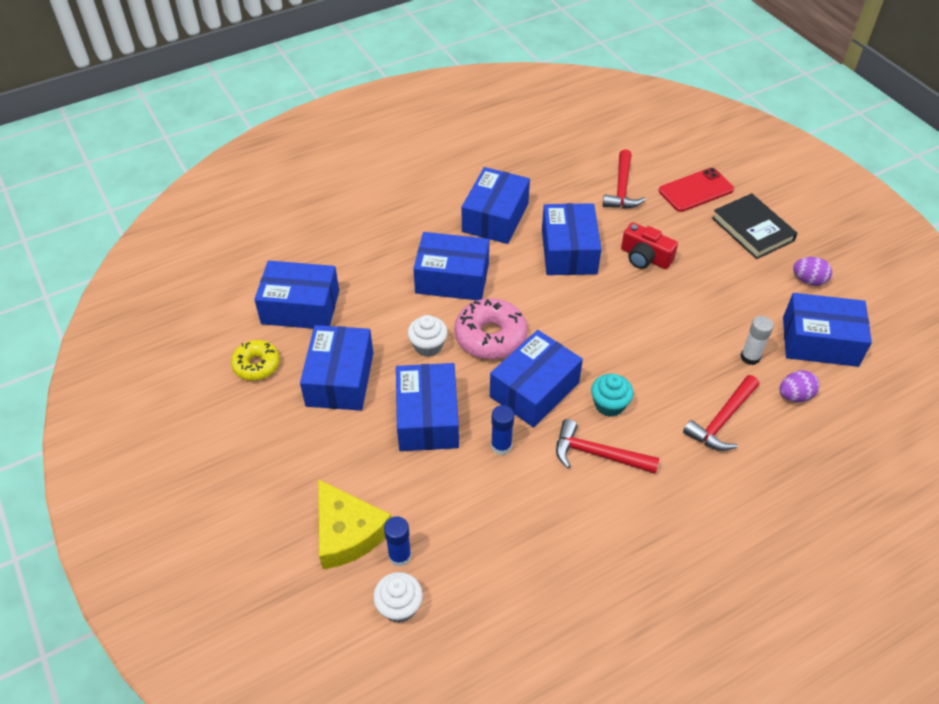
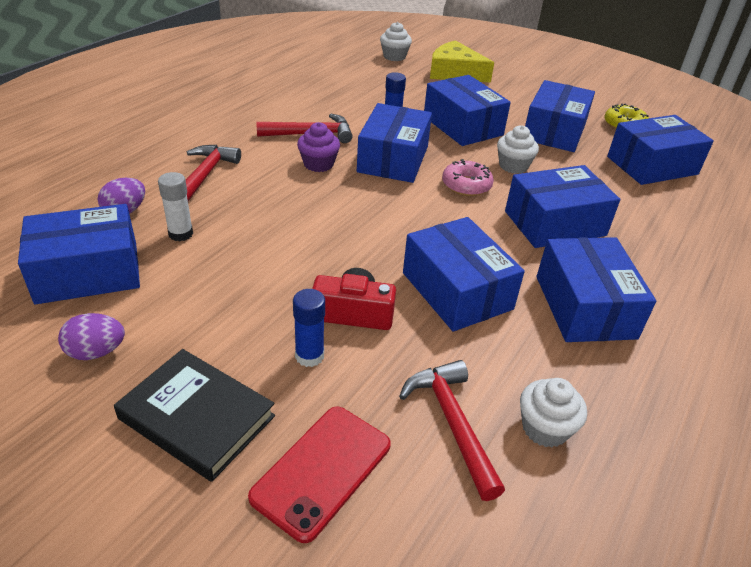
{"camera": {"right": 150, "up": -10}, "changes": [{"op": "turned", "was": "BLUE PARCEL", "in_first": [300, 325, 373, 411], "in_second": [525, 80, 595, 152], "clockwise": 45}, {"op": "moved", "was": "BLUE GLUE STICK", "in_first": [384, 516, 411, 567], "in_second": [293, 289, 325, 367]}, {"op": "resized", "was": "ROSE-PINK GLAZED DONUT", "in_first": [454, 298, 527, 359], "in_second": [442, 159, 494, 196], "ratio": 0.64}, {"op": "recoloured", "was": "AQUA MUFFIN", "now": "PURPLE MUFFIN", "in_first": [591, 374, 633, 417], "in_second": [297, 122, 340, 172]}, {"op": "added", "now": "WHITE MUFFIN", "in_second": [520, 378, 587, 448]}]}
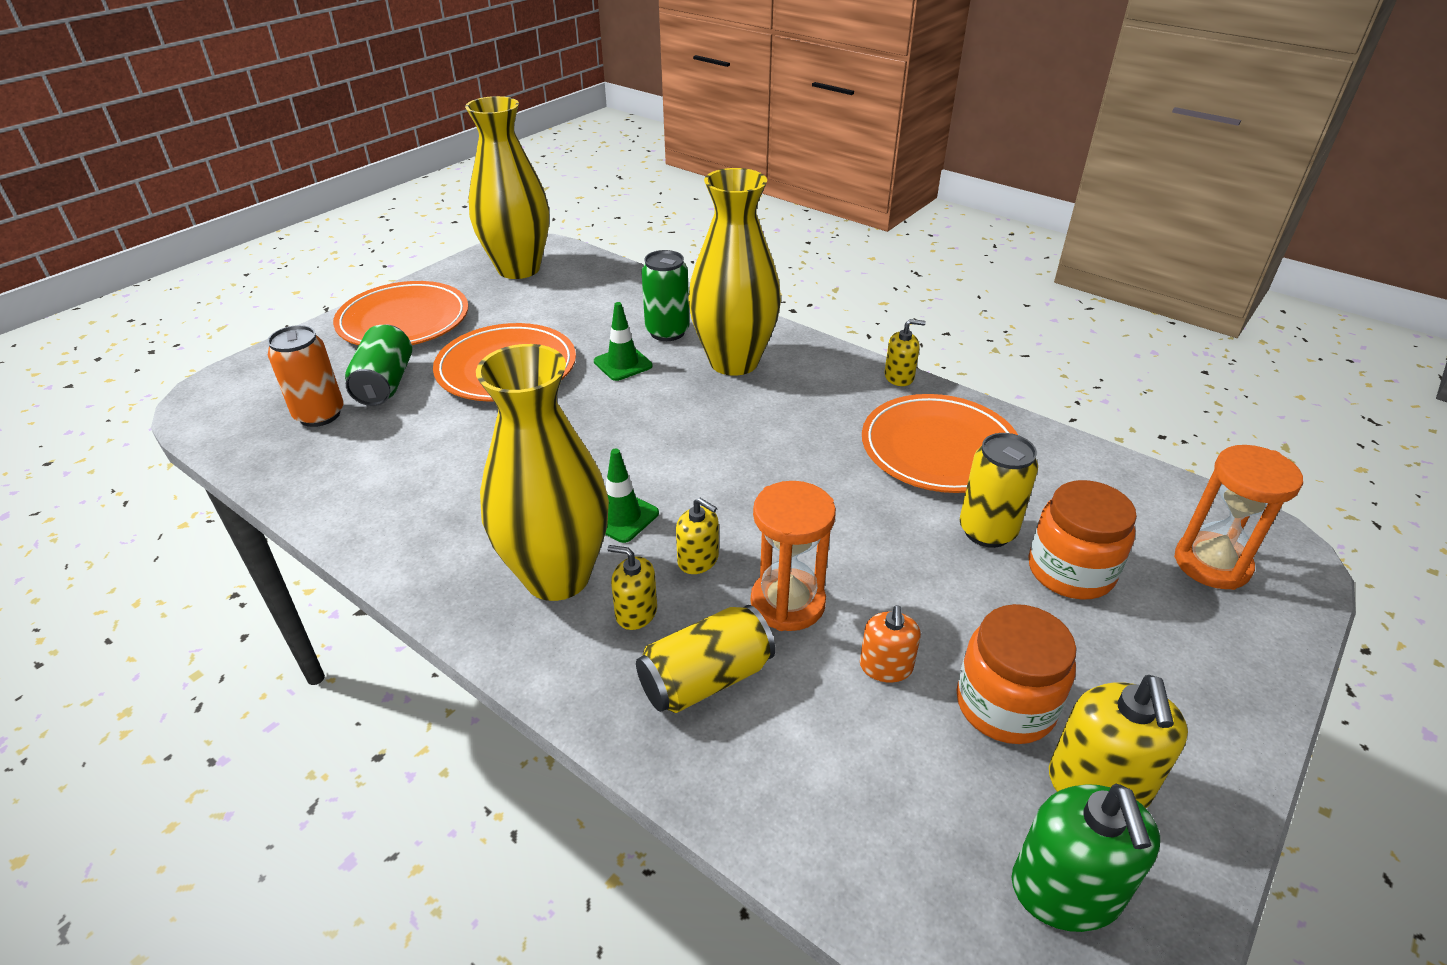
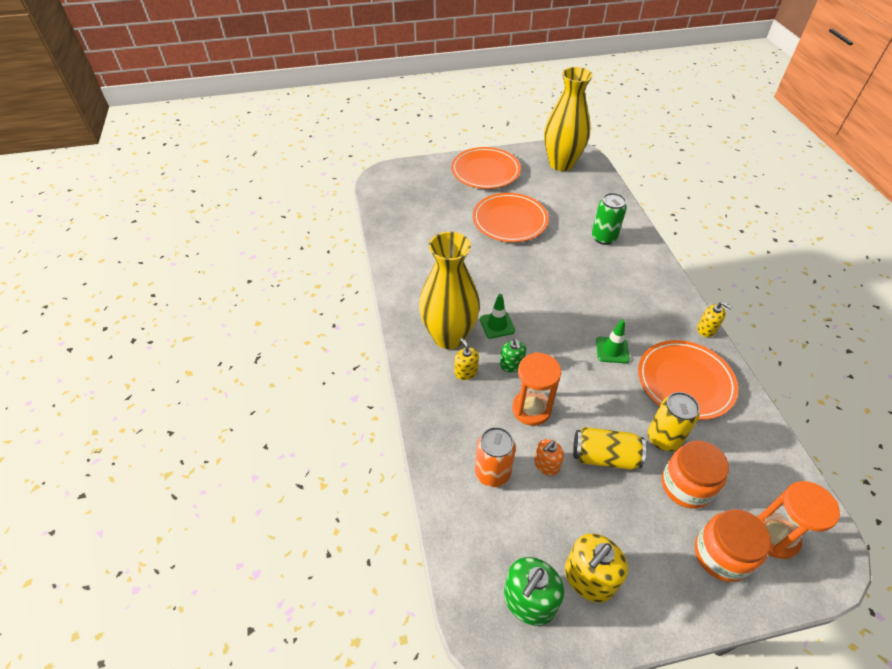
{"camera": {"right": 40, "up": 10}, "changes": [{"op": "moved", "was": "ORANGE-COLOURED CAN", "in_first": [267, 325, 344, 427], "in_second": [475, 427, 516, 487]}, {"op": "removed", "was": "GREEN CAN", "in_first": [345, 325, 412, 406]}, {"op": "moved", "was": "GREEN TRAFFIC CONE", "in_first": [594, 302, 653, 381], "in_second": [596, 319, 630, 363]}, {"op": "moved", "was": "GOLDEN CAN", "in_first": [636, 605, 775, 713], "in_second": [573, 427, 646, 470]}, {"op": "recoloured", "was": "GOLDEN SOAP PUMP", "now": "GREEN SOAP PUMP", "in_first": [676, 498, 719, 574], "in_second": [500, 339, 526, 372]}, {"op": "removed", "was": "GOLDEN TALL VASE", "in_first": [688, 168, 781, 376]}, {"op": "moved", "was": "ORANGE-COLOURED PRESERVE JAR", "in_first": [957, 604, 1077, 744], "in_second": [695, 509, 771, 582]}]}
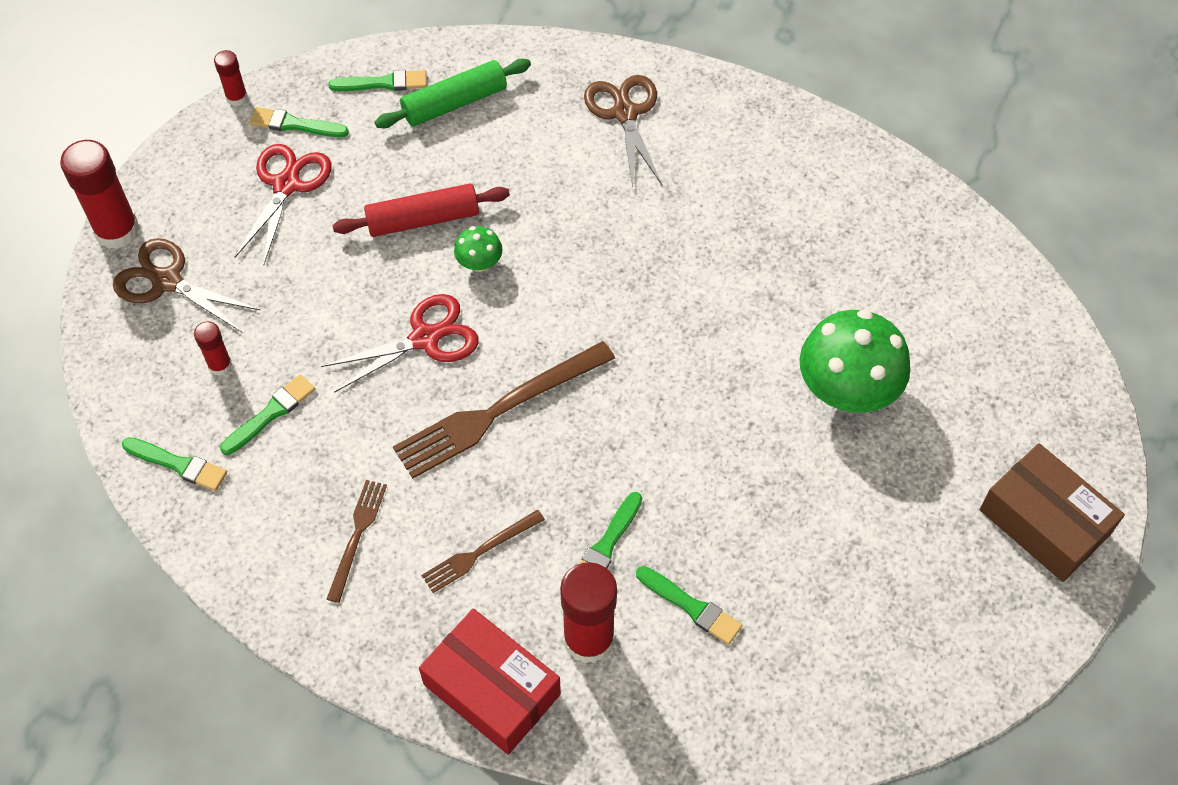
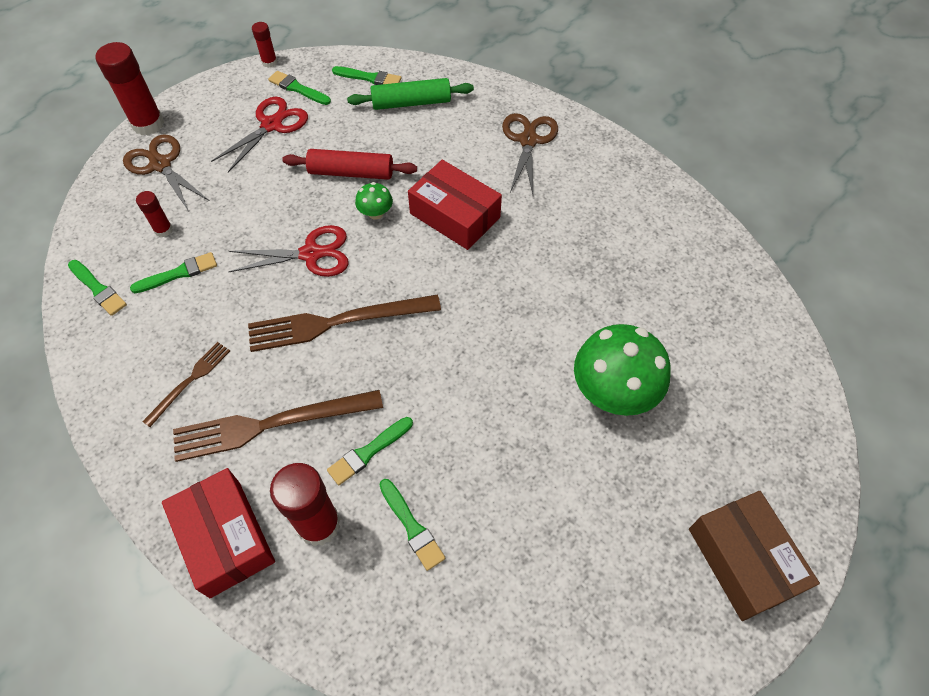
{"camera": {"right": 20, "up": 0}, "changes": [{"op": "resized", "was": "BROWN DINNER FORK", "in_first": [421, 510, 545, 593], "in_second": [173, 390, 383, 462], "ratio": 1.88}, {"op": "added", "now": "RED PARCEL", "in_second": [408, 160, 502, 250]}]}
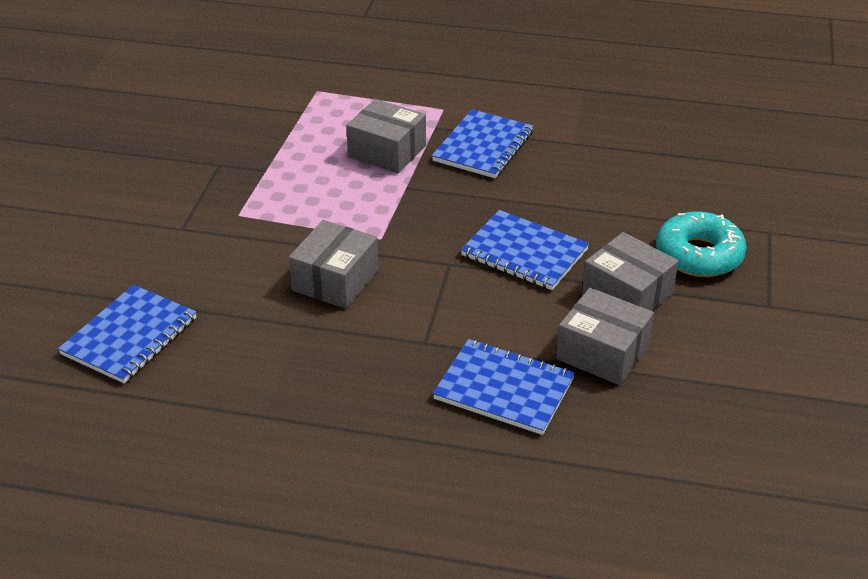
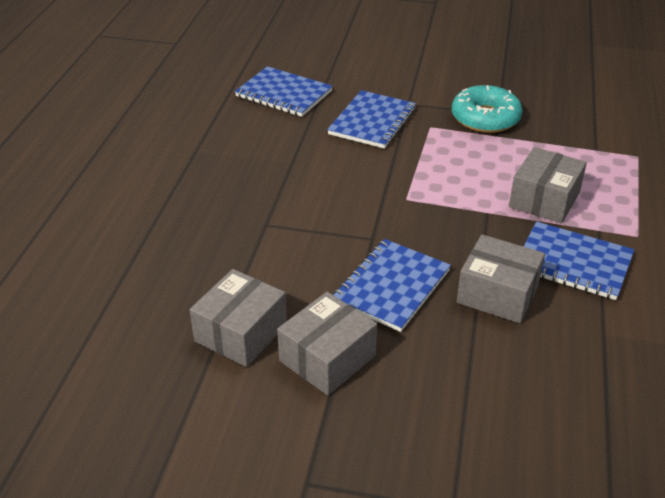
{"camera": {"right": 90, "up": 0}, "changes": [{"op": "moved", "was": "GREY PARCEL", "in_first": [289, 220, 379, 309], "in_second": [457, 234, 545, 323]}, {"op": "moved", "was": "BLUE NOTEPAD", "in_first": [433, 339, 575, 435], "in_second": [327, 90, 416, 149]}, {"op": "moved", "was": "AQUA GLAZED DONUT", "in_first": [656, 211, 747, 277], "in_second": [452, 85, 523, 133]}]}
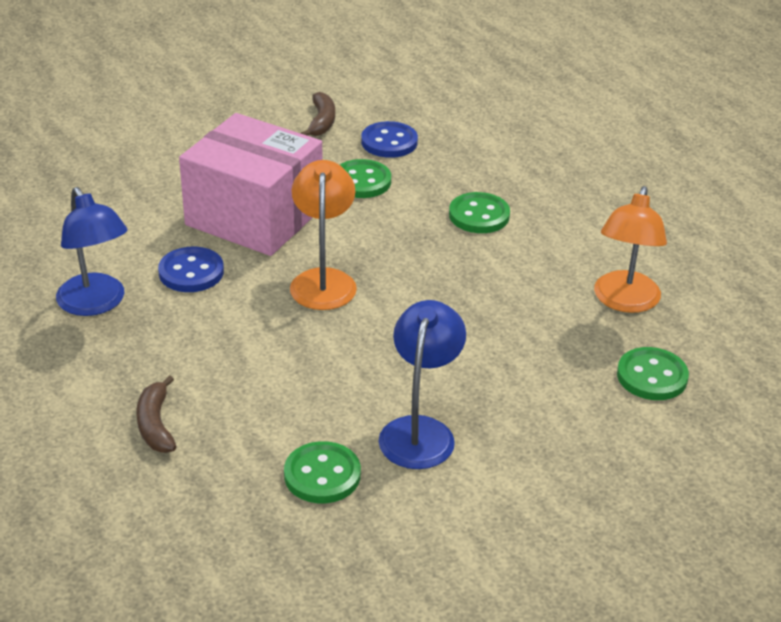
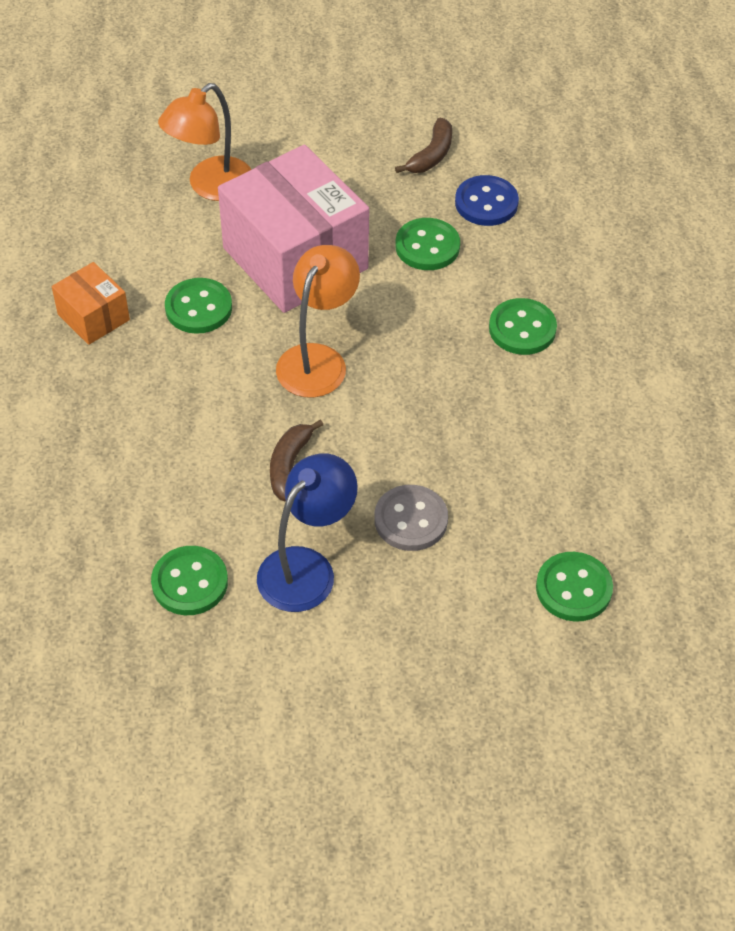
{"camera": {"right": 25, "up": 15}, "changes": [{"op": "replaced", "was": "BLUE LAMP", "now": "ORANGE-COLOURED PARCEL", "in_first": [56, 187, 128, 316], "in_second": [52, 262, 130, 345]}, {"op": "moved", "was": "BROWN BANANA", "in_first": [136, 375, 177, 453], "in_second": [270, 419, 323, 502]}, {"op": "recoloured", "was": "BLUE SEWING BUTTON", "now": "GREEN SEWING BUTTON", "in_first": [158, 247, 224, 292], "in_second": [165, 278, 232, 334]}, {"op": "moved", "was": "ORANGE-COLOURED LAMP", "in_first": [594, 186, 667, 313], "in_second": [158, 83, 251, 201]}, {"op": "added", "now": "GREY SEWING BUTTON", "in_second": [374, 485, 448, 551]}]}
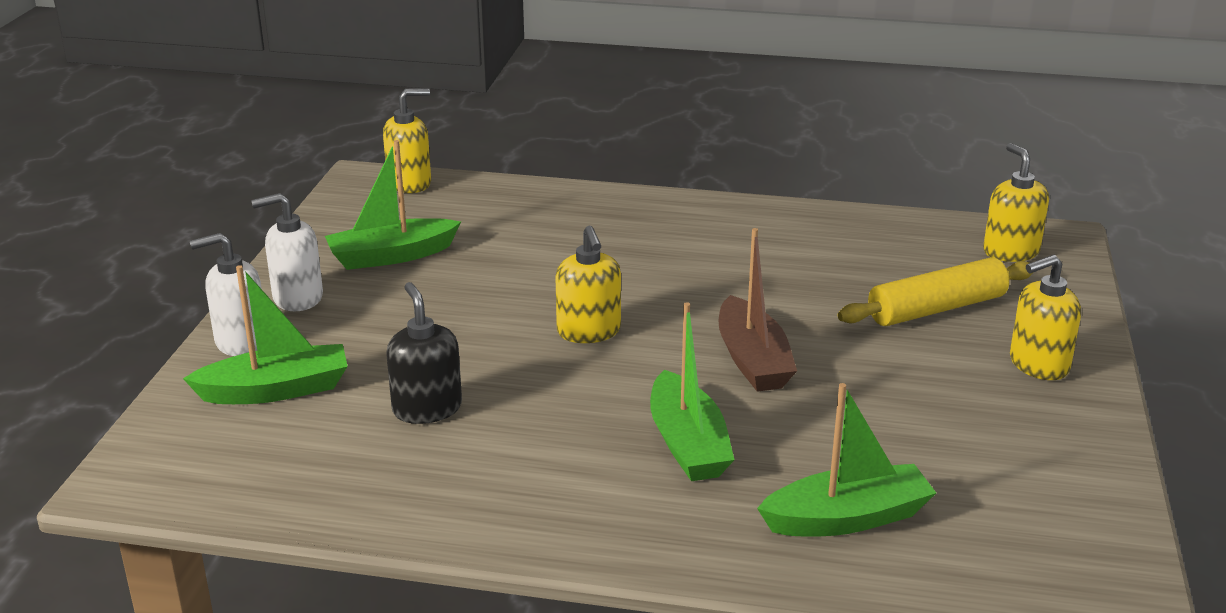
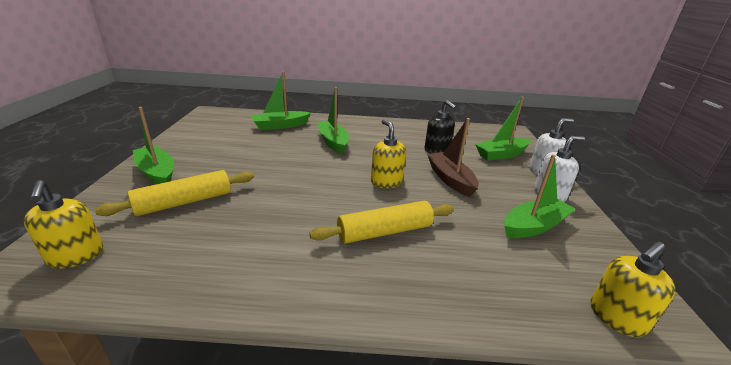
{"camera": {"right": 170, "up": 0}, "changes": [{"op": "moved", "was": "BROWN TOY BOAT", "in_first": [719, 228, 797, 392], "in_second": [427, 118, 479, 197]}, {"op": "replaced", "was": "GOLDEN SOAP PUMP", "now": "GREEN TOY BOAT", "in_first": [1010, 254, 1081, 380], "in_second": [133, 107, 174, 184]}, {"op": "added", "now": "GOLDEN DOUGH ROLLER", "in_second": [309, 201, 454, 244]}]}
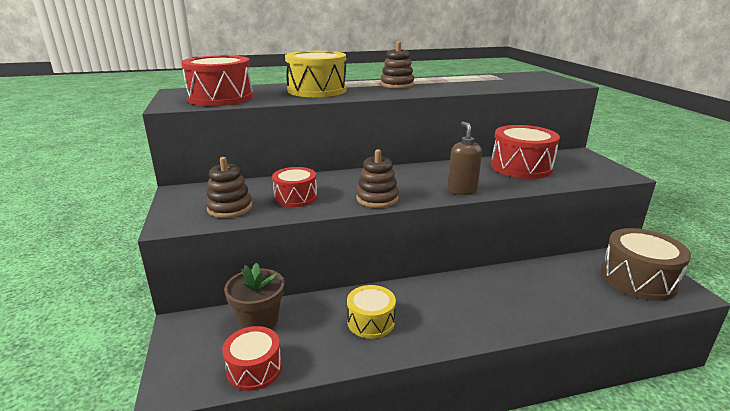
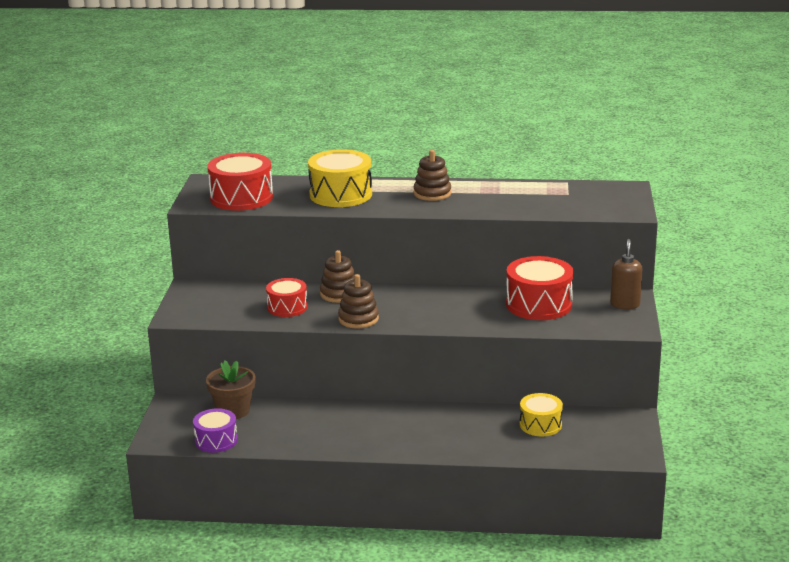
{"camera": {"right": 20, "up": 0}, "changes": [{"op": "moved", "was": "BROWN STACKING TOY", "in_first": [206, 157, 252, 218], "in_second": [320, 250, 355, 303]}, {"op": "recoloured", "was": "RED TOY DRUM", "now": "PURPLE TOY DRUM", "in_first": [222, 326, 282, 391], "in_second": [193, 408, 238, 453]}, {"op": "moved", "was": "GOLDEN TOY DRUM", "in_first": [347, 285, 396, 339], "in_second": [520, 393, 563, 436]}, {"op": "moved", "was": "BROWN SOAP PUMP", "in_first": [448, 122, 482, 195], "in_second": [610, 239, 643, 309]}, {"op": "removed", "was": "BROWN TOY DRUM", "in_first": [601, 228, 691, 301]}]}
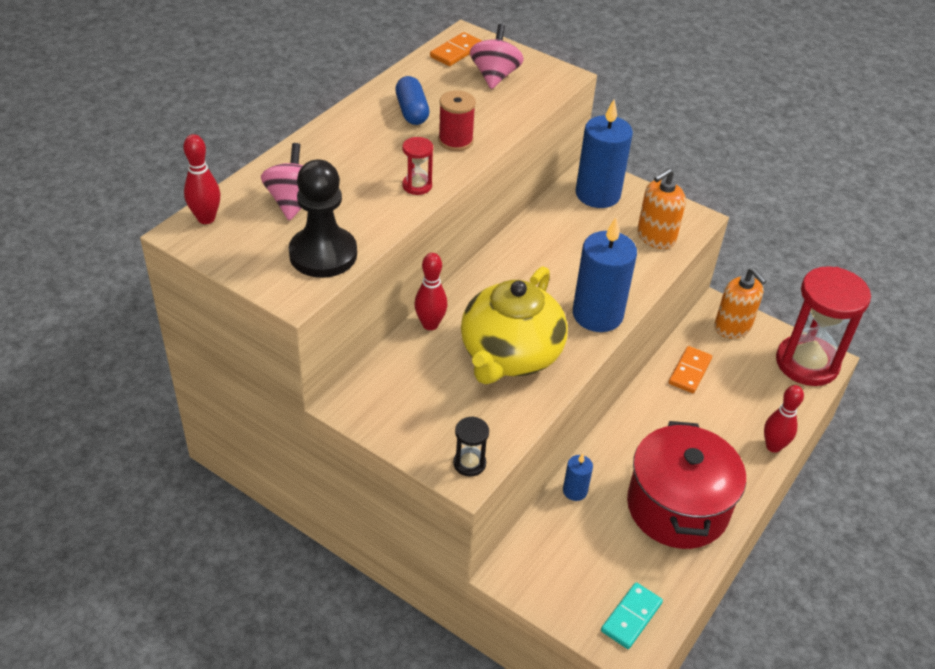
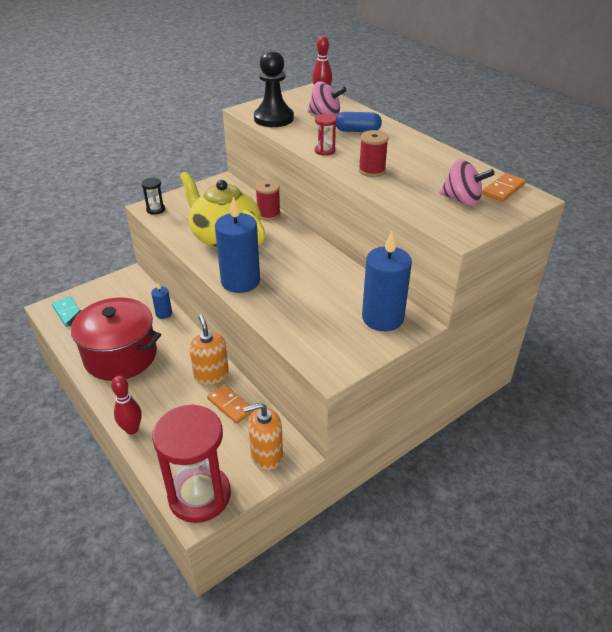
{"camera": {"right": 110, "up": -5}, "changes": [{"op": "moved", "was": "BLUE PILL SHAPE", "in_first": [395, 76, 429, 125], "in_second": [336, 112, 382, 132]}, {"op": "replaced", "was": "RED BOWLING PIN", "now": "RED REEL OF THREAD", "in_first": [415, 253, 447, 330], "in_second": [255, 180, 281, 221]}, {"op": "turned", "was": "ORANGE-COLOURED DOMINO PIECE", "in_first": [430, 32, 482, 66], "in_second": [482, 173, 526, 202], "clockwise": 75}, {"op": "moved", "was": "ORANGE-COLOURED SOAP PUMP", "in_first": [637, 168, 686, 249], "in_second": [189, 315, 229, 385]}]}
